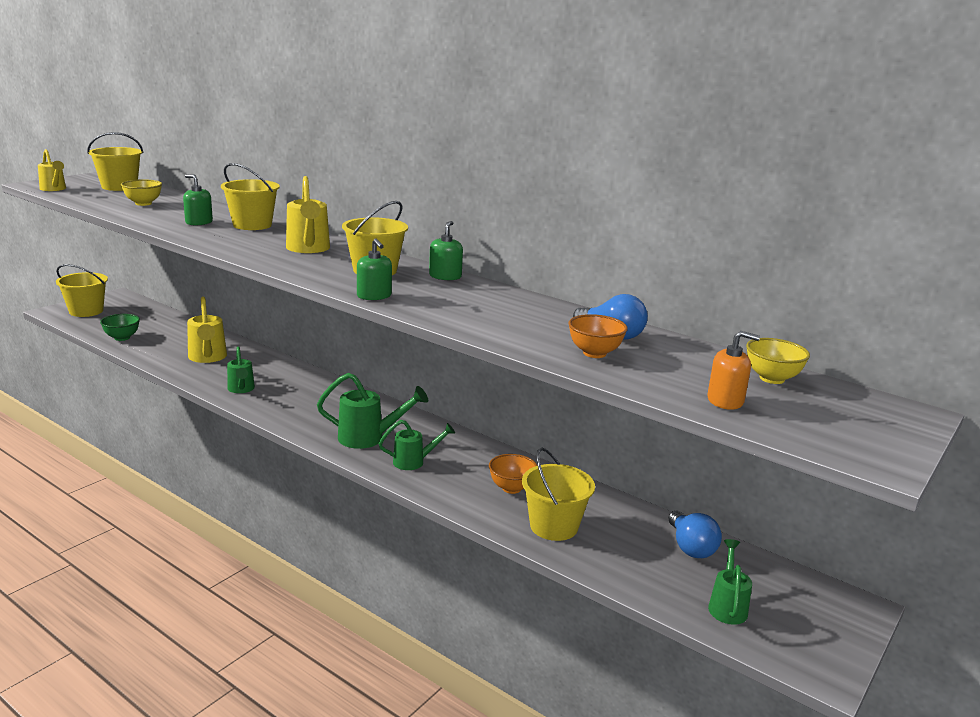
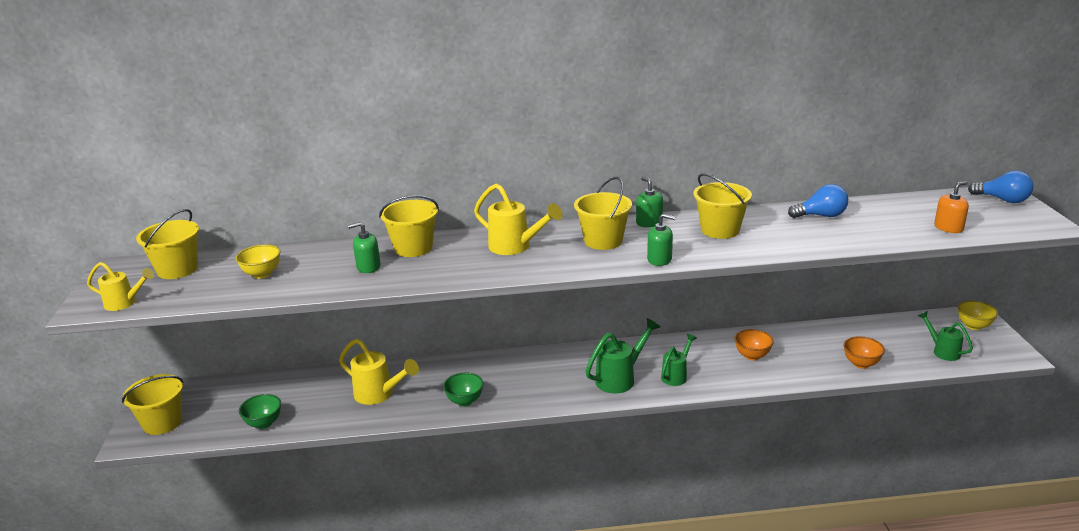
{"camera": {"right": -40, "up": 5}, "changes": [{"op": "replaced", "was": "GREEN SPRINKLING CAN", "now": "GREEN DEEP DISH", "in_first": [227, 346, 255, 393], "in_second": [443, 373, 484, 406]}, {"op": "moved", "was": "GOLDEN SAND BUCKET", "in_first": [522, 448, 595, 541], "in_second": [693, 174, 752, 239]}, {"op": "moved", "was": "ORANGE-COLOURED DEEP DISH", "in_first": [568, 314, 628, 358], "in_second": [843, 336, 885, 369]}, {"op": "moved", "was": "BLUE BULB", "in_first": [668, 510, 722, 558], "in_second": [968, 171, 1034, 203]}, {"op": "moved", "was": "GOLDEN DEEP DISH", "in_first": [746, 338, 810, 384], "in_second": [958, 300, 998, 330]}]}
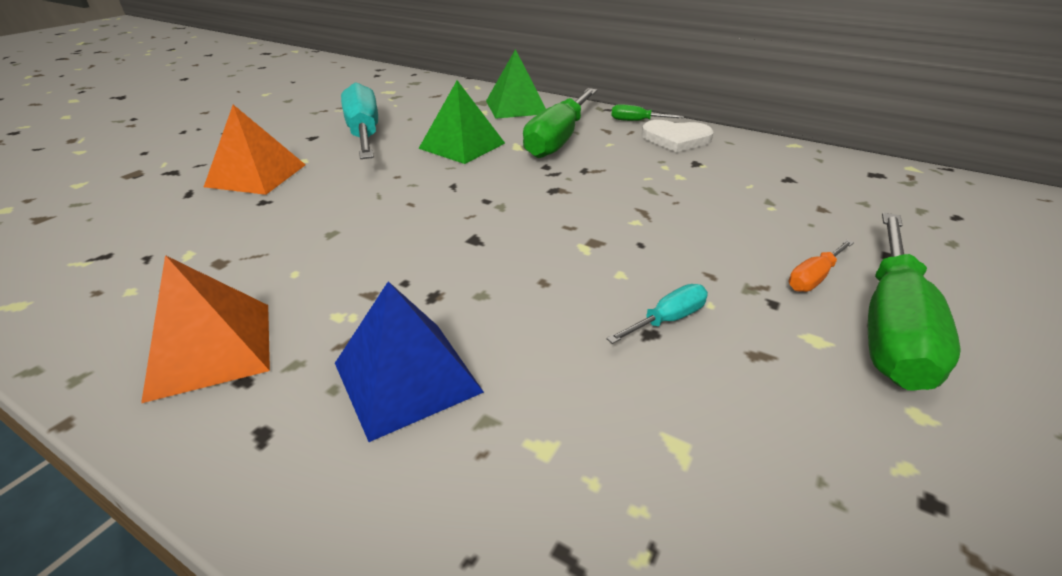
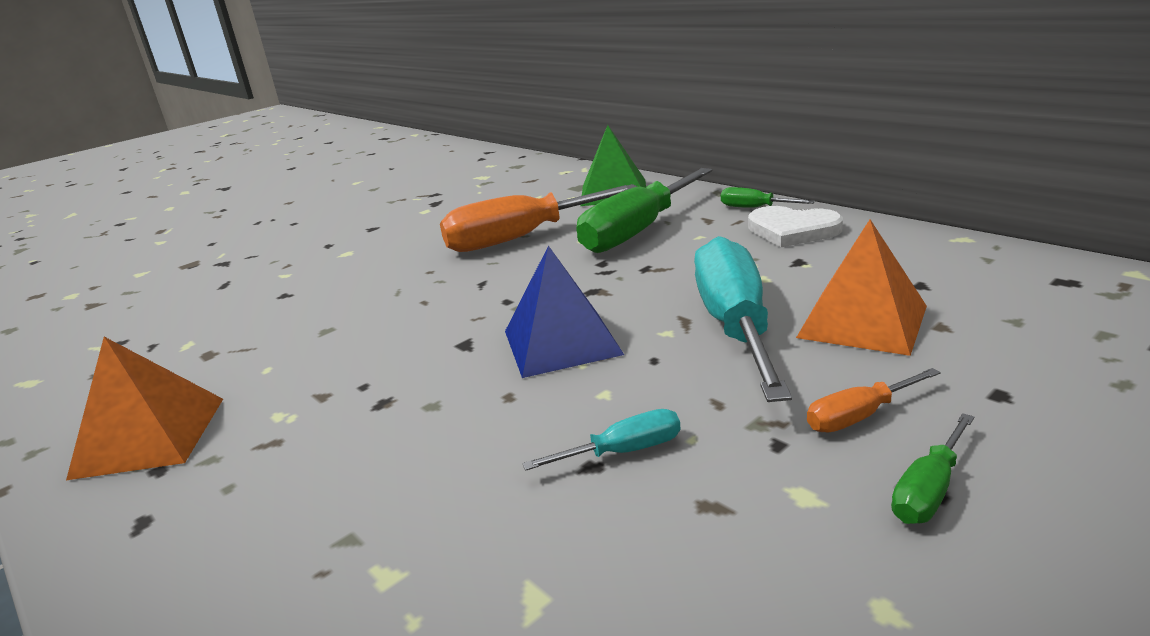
{"camera": {"right": 20, "up": -10}, "changes": [{"op": "moved", "was": "ORANGE-COLOURED PYRAMID SHAPE", "in_first": [204, 105, 306, 195], "in_second": [796, 220, 927, 356]}, {"op": "moved", "was": "BLUE PYRAMID SHAPE", "in_first": [335, 281, 484, 442], "in_second": [505, 246, 624, 378]}, {"op": "moved", "was": "AQUA HAND SCREWDRIVER", "in_first": [341, 82, 378, 159], "in_second": [694, 236, 792, 402]}, {"op": "replaced", "was": "GREEN PYRAMID SHAPE", "now": "ORANGE-COLOURED HAND SCREWDRIVER", "in_first": [418, 80, 505, 164], "in_second": [440, 184, 637, 252]}, {"op": "resized", "was": "GREEN HAND SCREWDRIVER", "in_first": [868, 212, 961, 390], "in_second": [891, 413, 974, 524], "ratio": 0.44}]}
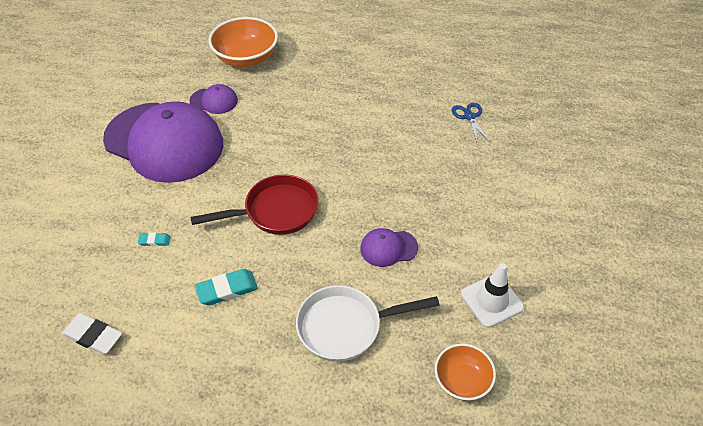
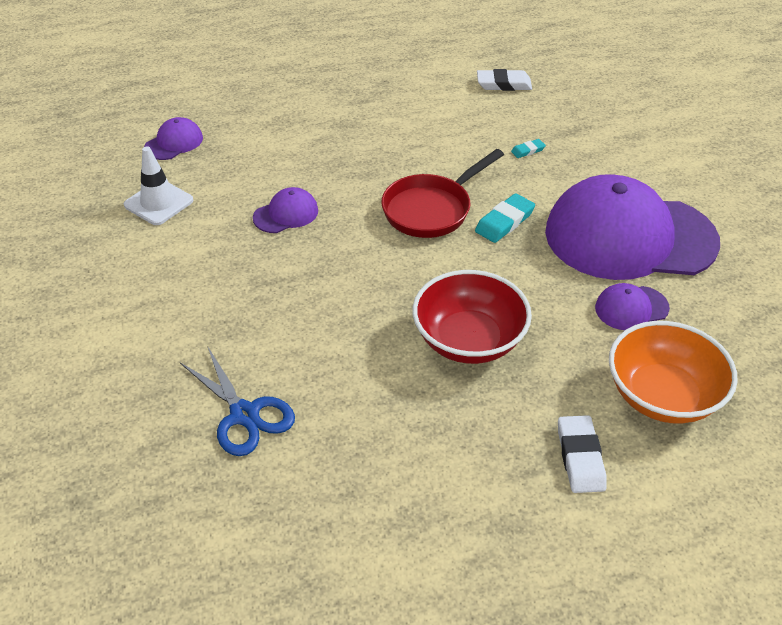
{"camera": {"right": 155, "up": -5}, "changes": [{"op": "moved", "was": "AQUA GUM ERASER", "in_first": [195, 269, 258, 305], "in_second": [475, 193, 535, 243]}, {"op": "removed", "was": "WHITE PAN", "in_first": [296, 285, 440, 362]}, {"op": "replaced", "was": "ORANGE-COLOURED DEEP DISH", "now": "PURPLE PEAKED CAP", "in_first": [435, 344, 496, 401], "in_second": [144, 117, 203, 160]}, {"op": "resized", "was": "BLUE SCISSORS", "in_first": [452, 103, 490, 142], "in_second": [180, 346, 295, 456], "ratio": 1.51}, {"op": "added", "now": "RED DEEP DISH", "in_second": [412, 270, 532, 364]}, {"op": "added", "now": "WHITE GUM ERASER", "in_second": [558, 415, 607, 493]}]}
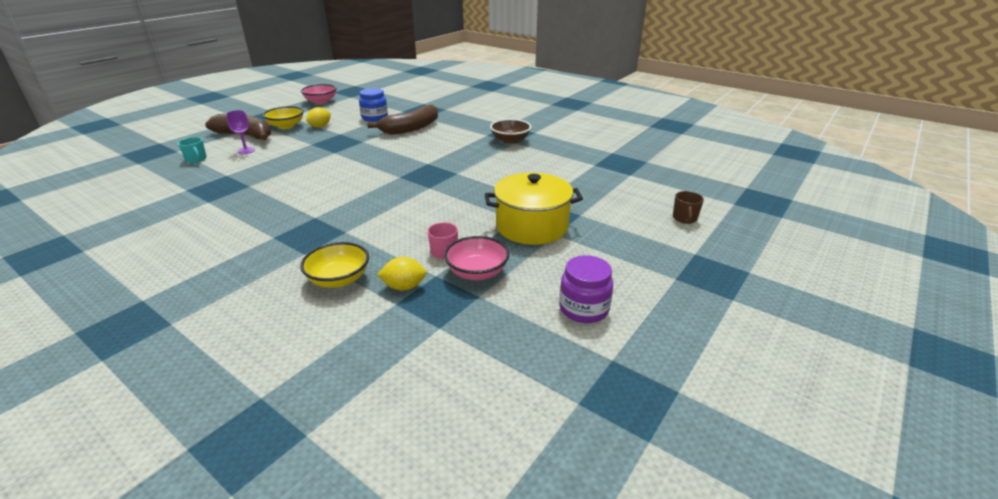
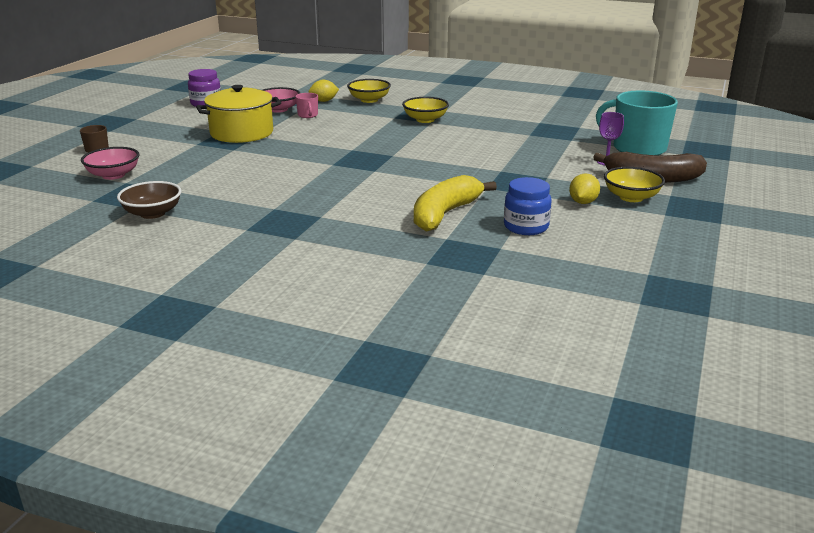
{"camera": {"right": 165, "up": -5}, "changes": [{"op": "resized", "was": "AQUA MUG", "in_first": [178, 137, 207, 163], "in_second": [596, 90, 678, 155], "ratio": 2.31}, {"op": "moved", "was": "ROSE-PINK DEEP DISH", "in_first": [301, 84, 337, 104], "in_second": [81, 147, 140, 180]}, {"op": "recoloured", "was": "BROWN BANANA", "now": "GOLDEN BANANA", "in_first": [367, 104, 438, 135], "in_second": [414, 175, 497, 232]}, {"op": "moved", "was": "BROWN DEEP DISH", "in_first": [490, 119, 532, 144], "in_second": [117, 181, 182, 219]}, {"op": "added", "now": "GOLDEN DEEP DISH", "in_second": [402, 97, 449, 123]}]}
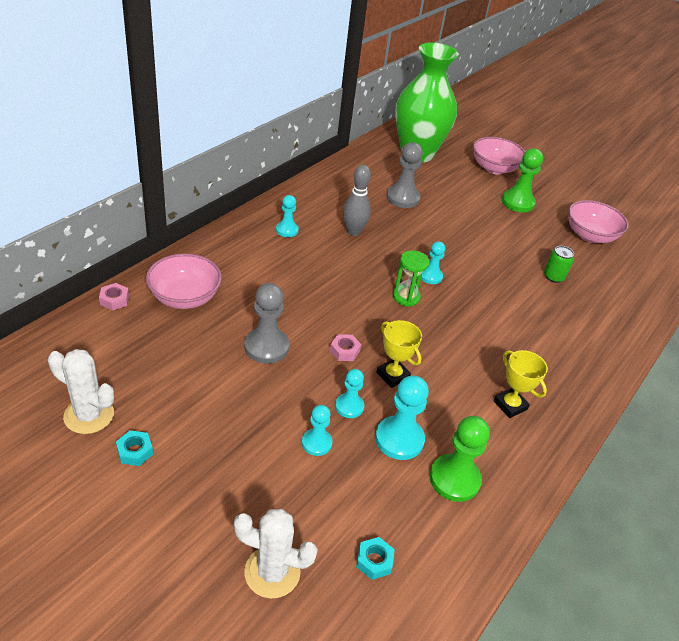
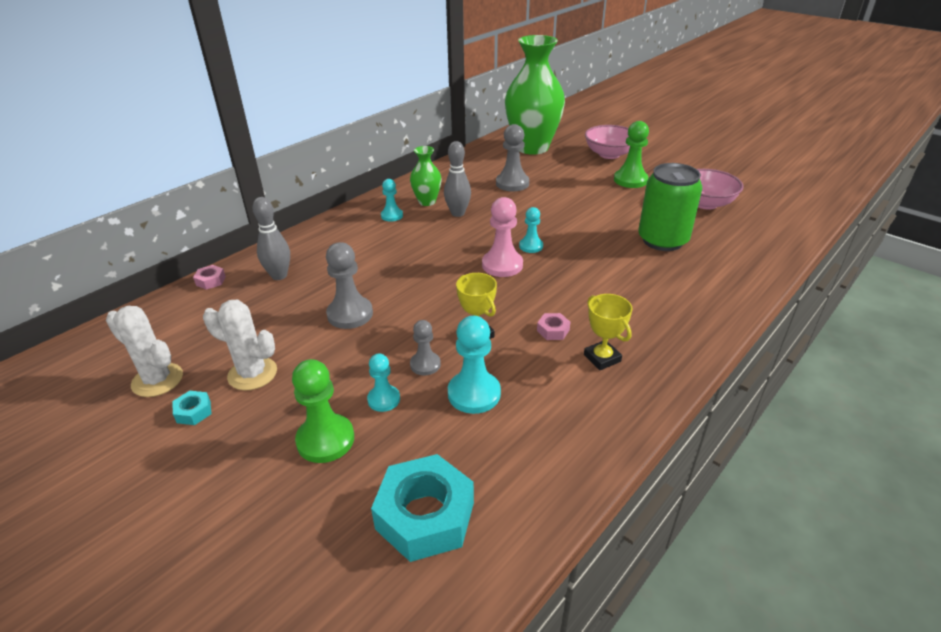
{"camera": {"right": 10, "up": -5}, "changes": [{"op": "replaced", "was": "ROSE-PINK DEEP DISH", "now": "GREY BOWLING PIN", "in_first": [146, 253, 222, 309], "in_second": [253, 197, 290, 280]}, {"op": "moved", "was": "WHITE SAGUARO CACTUS", "in_first": [234, 509, 318, 599], "in_second": [203, 300, 277, 391]}, {"op": "moved", "was": "ROSE-PINK HEXAGON NUT", "in_first": [330, 334, 361, 361], "in_second": [537, 313, 570, 340]}, {"op": "recoloured", "was": "AQUA CHESS PAWN", "now": "GREY CHESS PAWN", "in_first": [335, 369, 364, 418], "in_second": [410, 320, 441, 375]}, {"op": "resized", "was": "AQUA HEXAGON NUT", "in_first": [356, 537, 395, 580], "in_second": [371, 454, 474, 562], "ratio": 2.28}, {"op": "replaced", "was": "GREEN HOURGLASS", "now": "ROSE-PINK CHESS PAWN", "in_first": [393, 250, 429, 307], "in_second": [482, 197, 523, 277]}, {"op": "moved", "was": "GREEN CHESS PAWN", "in_first": [430, 416, 490, 502], "in_second": [292, 359, 354, 463]}, {"op": "resized", "was": "GREEN CAN", "in_first": [544, 246, 574, 283], "in_second": [638, 163, 702, 251], "ratio": 2.18}, {"op": "added", "now": "GREEN TALL VASE", "in_second": [410, 146, 442, 206]}]}
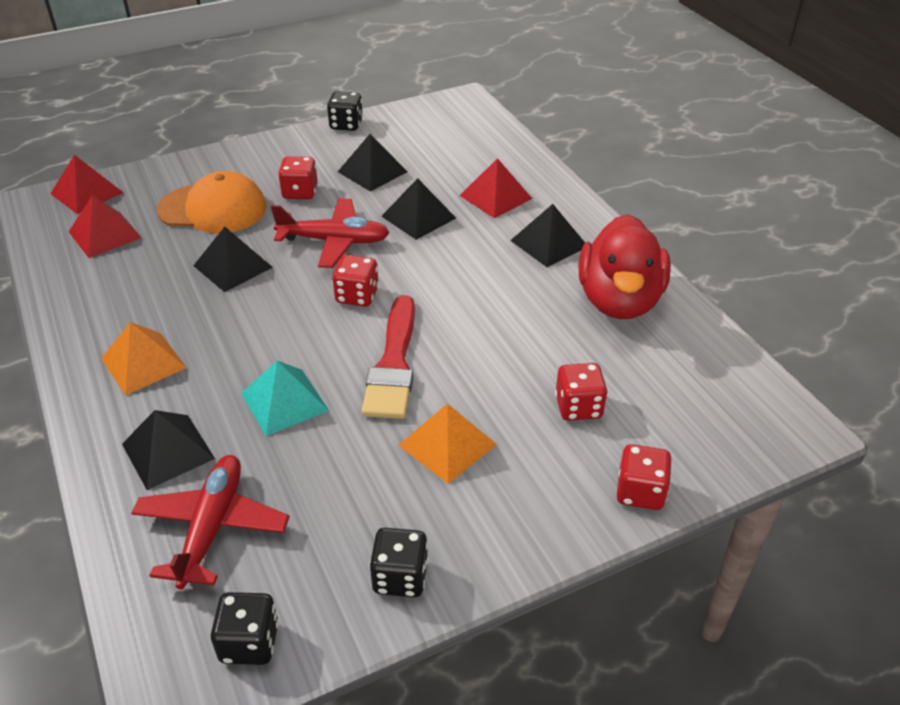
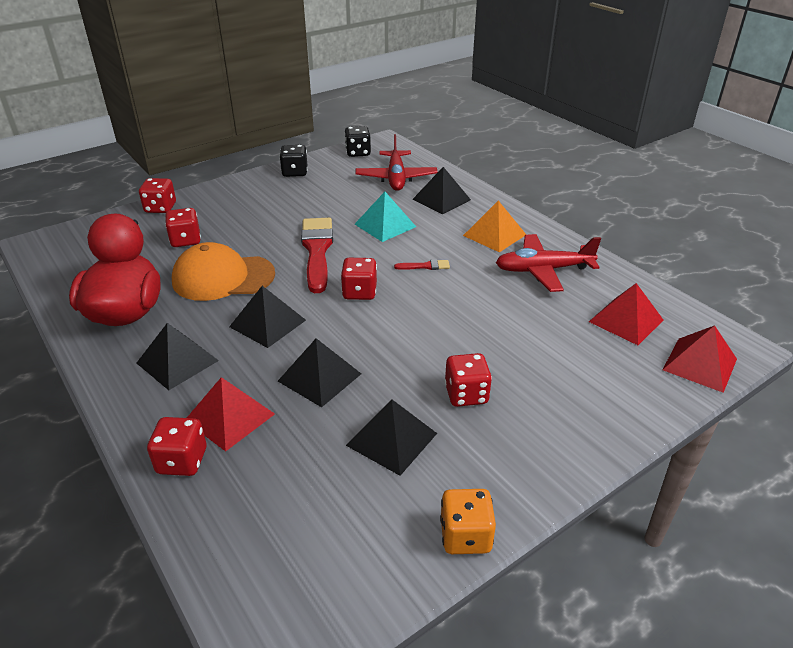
{"camera": {"right": 170, "up": -5}, "changes": [{"op": "moved", "was": "ORANGE-COLOURED PEAKED CAP", "in_first": [157, 171, 266, 233], "in_second": [172, 242, 275, 301]}, {"op": "moved", "was": "EBONY PYRAMID SHAPE", "in_first": [193, 227, 273, 292], "in_second": [229, 286, 306, 348]}, {"op": "moved", "was": "RED AEROPLANE", "in_first": [271, 198, 390, 268], "in_second": [496, 234, 601, 292]}, {"op": "recoloured", "was": "EBONY DICE", "now": "ORANGE-COLOURED DICE", "in_first": [327, 91, 363, 131], "in_second": [440, 489, 496, 554]}, {"op": "removed", "was": "ORANGE-COLOURED PYRAMID SHAPE", "in_first": [399, 403, 497, 484]}, {"op": "added", "now": "RED DICE", "in_second": [147, 417, 206, 476]}, {"op": "added", "now": "RED BRUSH", "in_second": [394, 259, 450, 270]}]}
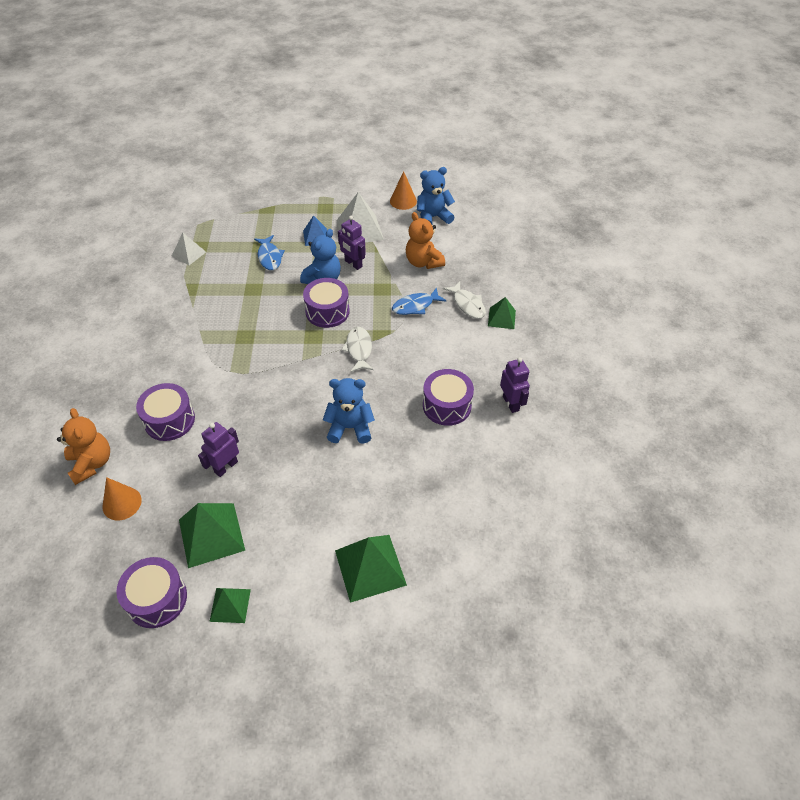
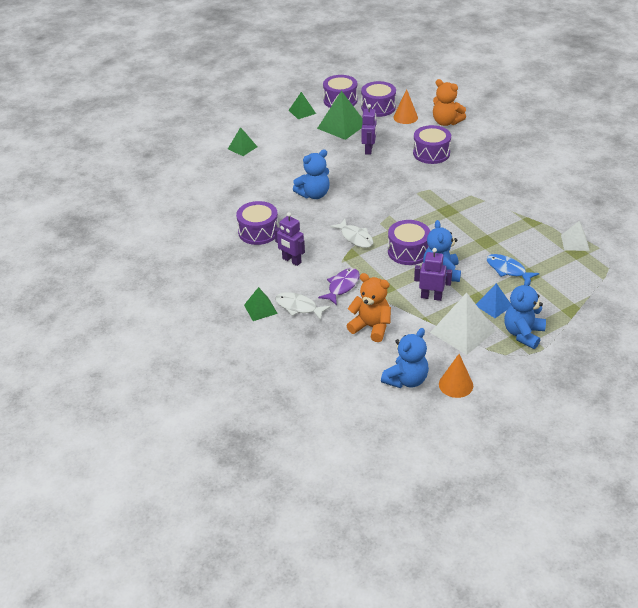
{"camera": {"right": 150, "up": -10}, "changes": [{"op": "resized", "was": "GREEN PYRAMID SHAPE", "in_first": [335, 535, 407, 603], "in_second": [228, 127, 257, 156], "ratio": 0.59}, {"op": "recoloured", "was": "BLUE FISH FIGURE", "now": "PURPLE FISH FIGURE", "in_first": [392, 287, 447, 315], "in_second": [318, 268, 360, 305]}, {"op": "moved", "was": "PURPLE ROBOT FIGURE", "in_first": [500, 357, 530, 413], "in_second": [275, 212, 305, 266]}, {"op": "added", "now": "PURPLE TOY DRUM", "in_second": [361, 81, 396, 117]}, {"op": "added", "now": "BLUE TEDDY BEAR", "in_second": [504, 277, 546, 349]}]}
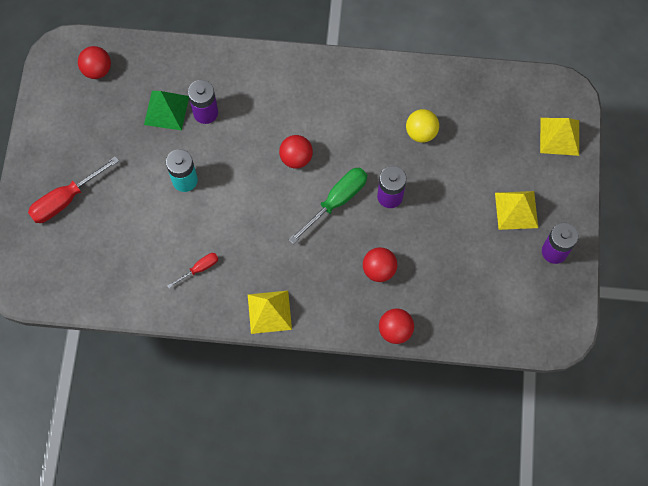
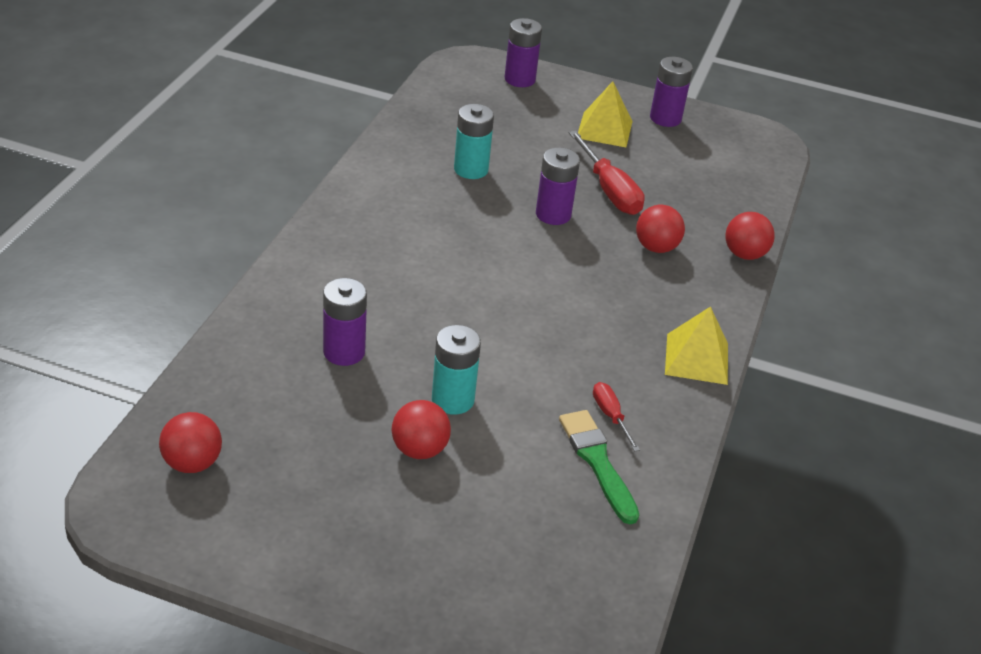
{"camera": {"right": -80, "up": -30}, "changes": [{"op": "moved", "was": "RED HAND SCREWDRIVER", "in_first": [28, 156, 119, 223], "in_second": [569, 131, 645, 215]}, {"op": "removed", "was": "GREEN PYRAMID SHAPE", "in_first": [144, 91, 189, 131]}, {"op": "moved", "was": "RED BALL", "in_first": [279, 135, 313, 168], "in_second": [392, 400, 451, 459]}, {"op": "removed", "was": "GREEN HAND SCREWDRIVER", "in_first": [289, 168, 367, 244]}, {"op": "replaced", "was": "GOLDEN BALL", "now": "AQUA AA BATTERY", "in_first": [406, 109, 439, 143], "in_second": [454, 104, 494, 179]}, {"op": "replaced", "was": "GOLDEN PYRAMID SHAPE", "now": "PURPLE AA BATTERY", "in_first": [540, 118, 579, 156], "in_second": [505, 18, 542, 87]}, {"op": "added", "now": "GREEN BRUSH", "in_second": [559, 410, 639, 524]}]}
